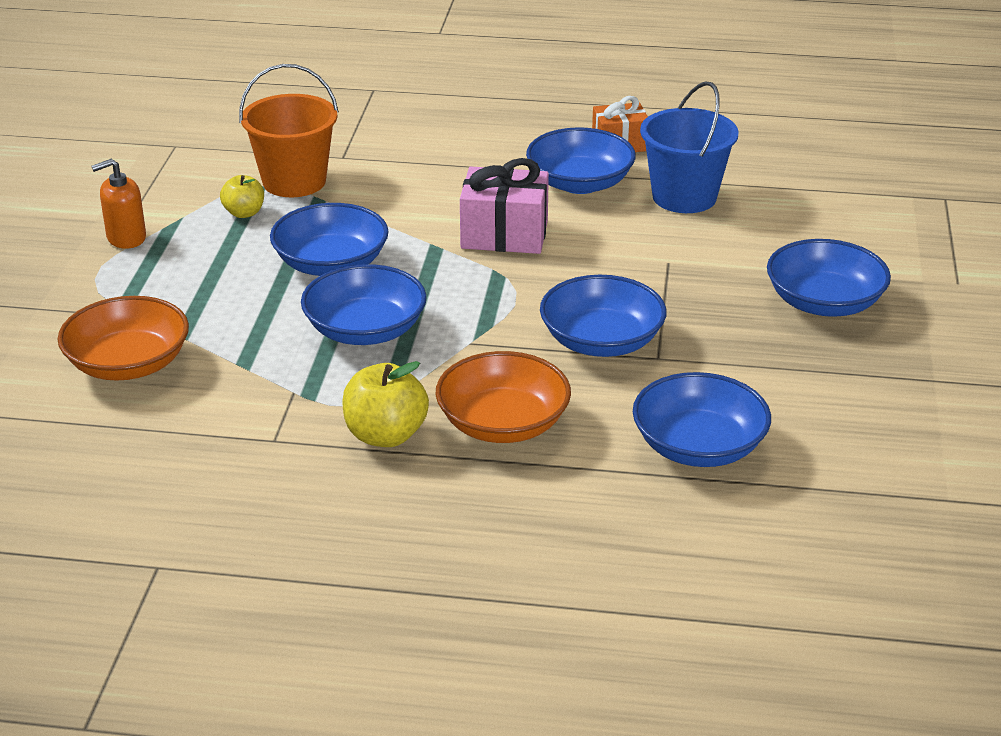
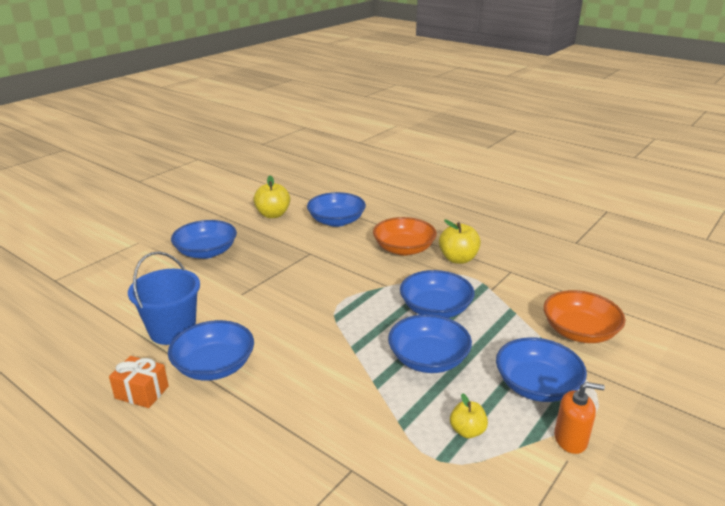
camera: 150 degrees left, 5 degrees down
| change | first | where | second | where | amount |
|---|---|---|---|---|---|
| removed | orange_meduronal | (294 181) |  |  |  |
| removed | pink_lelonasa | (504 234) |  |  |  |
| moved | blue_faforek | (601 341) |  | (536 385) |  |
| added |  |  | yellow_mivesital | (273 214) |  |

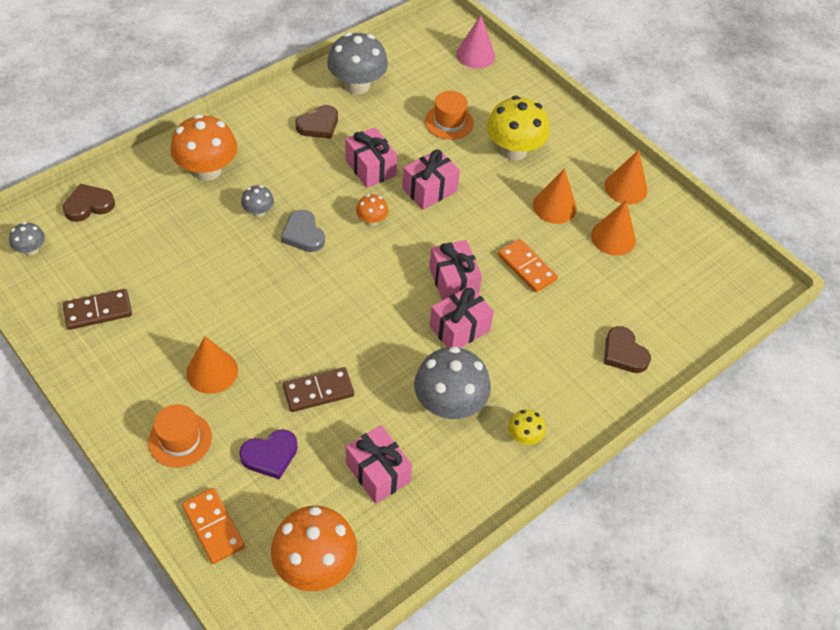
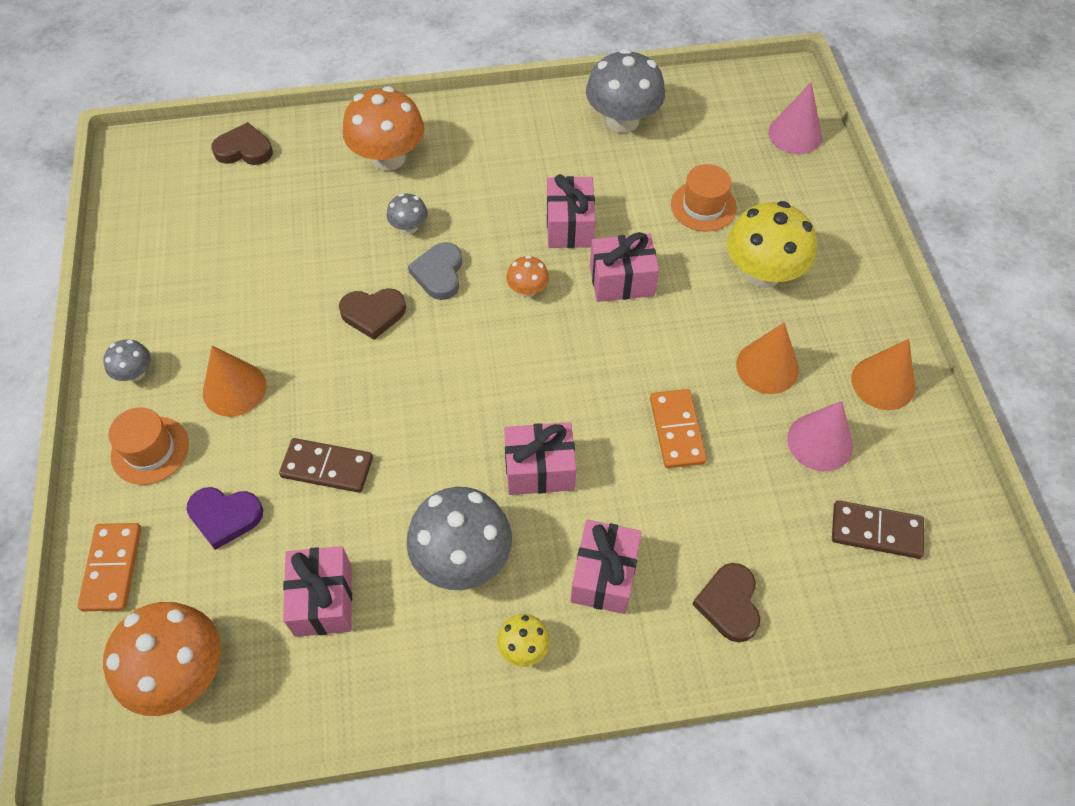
camera: 35 degrees right, 5 degrees up
| change | first | where | second | where | amount |
|---|---|---|---|---|---|
| moved | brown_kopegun | (318 125) |  | (373 314) |  |
| recoloured | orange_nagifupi | (613 237) | pink_nagifupi | (820 442) |  |
| moved | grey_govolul | (31 249) |  | (135 373) |  |
| moved | pink_lelonasa | (453 281) |  | (604 575) |  |
| moved | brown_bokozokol | (98 311) |  | (876 531) |  |

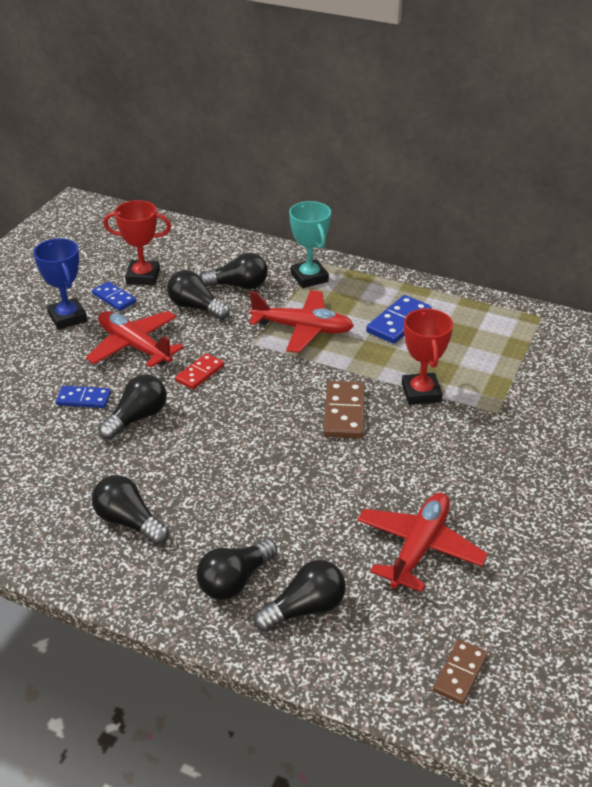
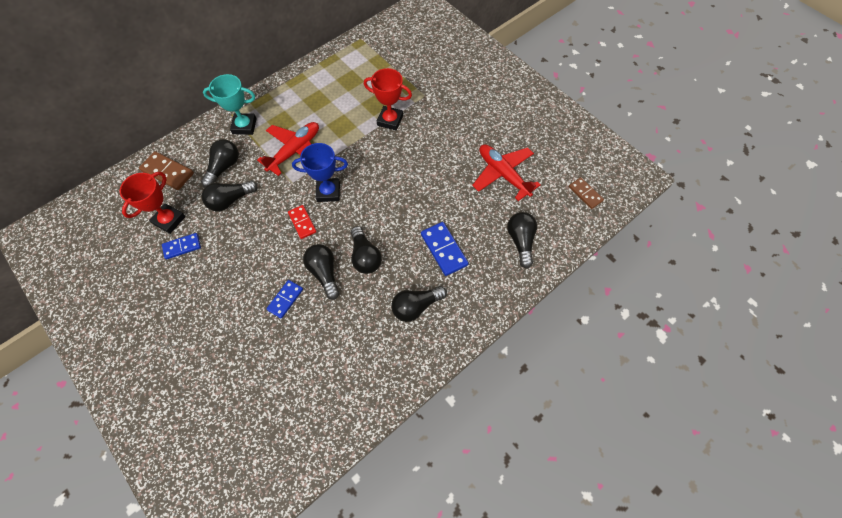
camera: 65 degrees left, 25 degrees up
| change | first | where | second | where | amount |
|---|---|---|---|---|---|
| moved | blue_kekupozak | (67 318) |  | (328 192) |  |
| moved | blue_bokozokol | (398 322) |  | (443 249) |  |
| removed | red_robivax | (134 346) |  |  |  |
| moved | brown_bokozokol | (344 412) |  | (167 172) |  |
| moved | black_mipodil | (235 581) |  | (365 256) |  |

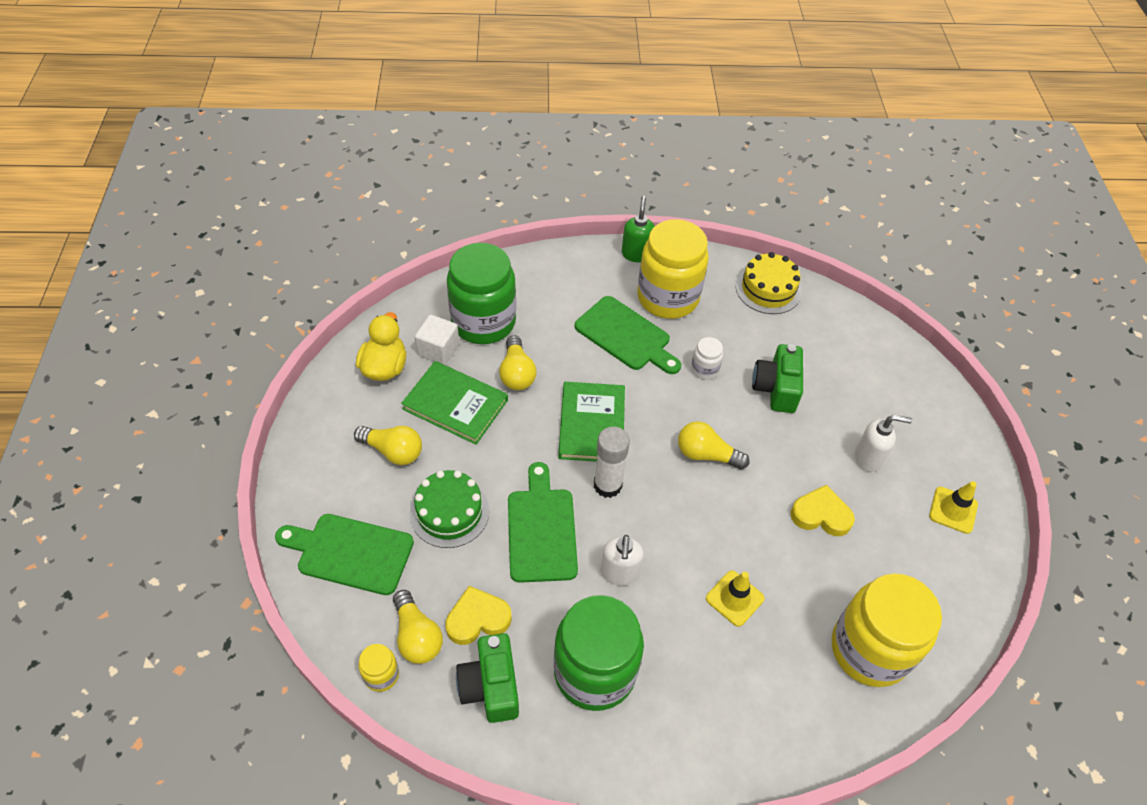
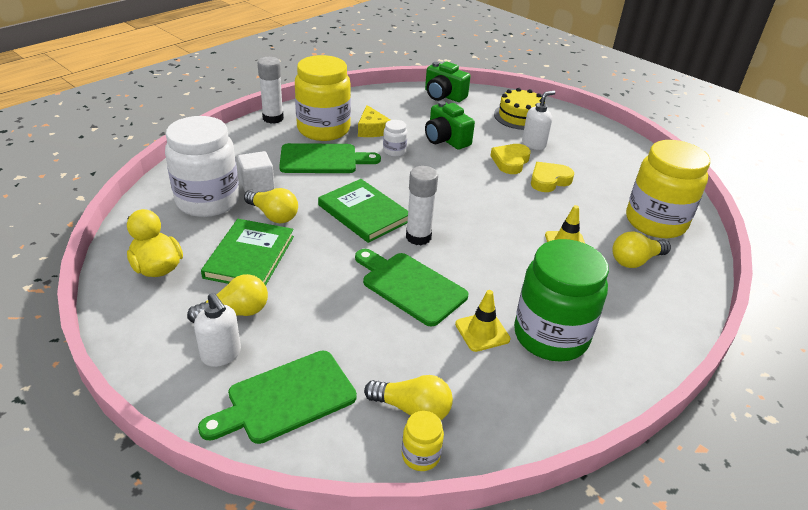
camera: 45 degrees left, 15 degrees down
| change | first | where | second | where | amount |
|---|---|---|---|---|---|
| replaced | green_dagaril | (636 254) | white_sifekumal | (273 118) |  |
| recoloured | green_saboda | (483 322) | white_saboda | (208 201) |  |
| moved | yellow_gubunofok | (768 289) |  | (520 116) |  |
| moved | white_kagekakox | (438 350) |  | (257 184) |  |
| turned | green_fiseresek | (455 404) |  | (249 257) | 60 degrees counterclockwise |
| moved | yellow_mipodil | (706 454) |  | (635 261) |  |
| removed | green_gubunofok | (449 512) |  |  |  |
| moved | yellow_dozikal | (953 510) |  | (482 332) |  |
| moved | white_dagaril | (619 573) |  | (221 355) |  |
| moved | yellow_kopegun | (477 619) |  | (510 161) |  |
| moved | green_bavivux | (490 686) |  | (443 96) |  |
| added |  |  | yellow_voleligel | (372 129) |  |

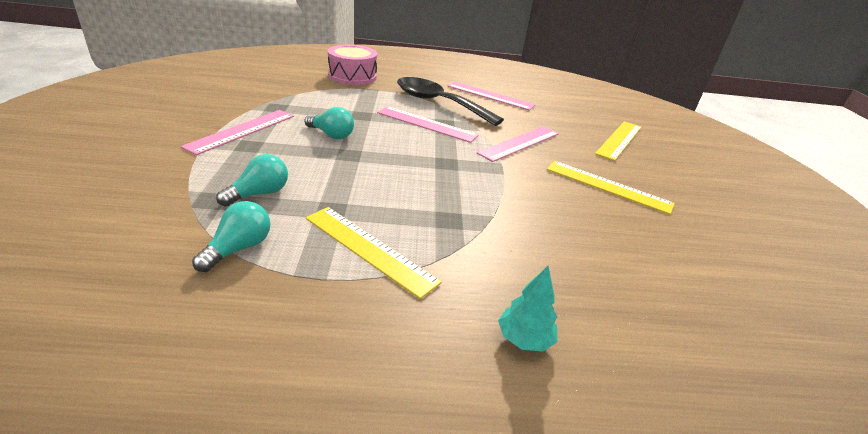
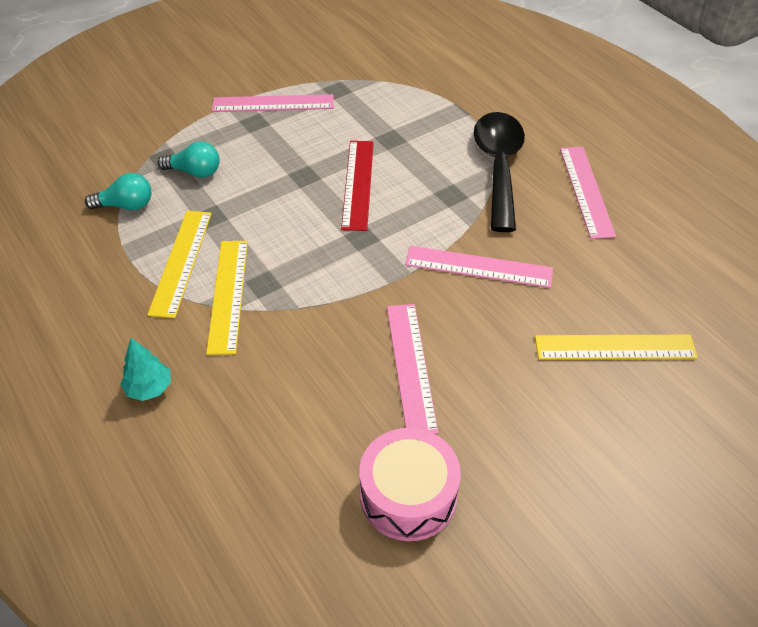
camera: 60 degrees right, 15 degrees up
| change | first | where | second | where | amount |
|---|---|---|---|---|---|
| moved | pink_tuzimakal | (352 76) |  | (408 495) |  |
| moved | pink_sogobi | (426 124) |  | (411 366) |  |
| removed | turquoise_mipodil | (331 135) |  |  |  |
| moved | yellow_sogobi | (608 186) |  | (228 295) |  |
| added |  |  | red_sogobi | (358 184) |  |

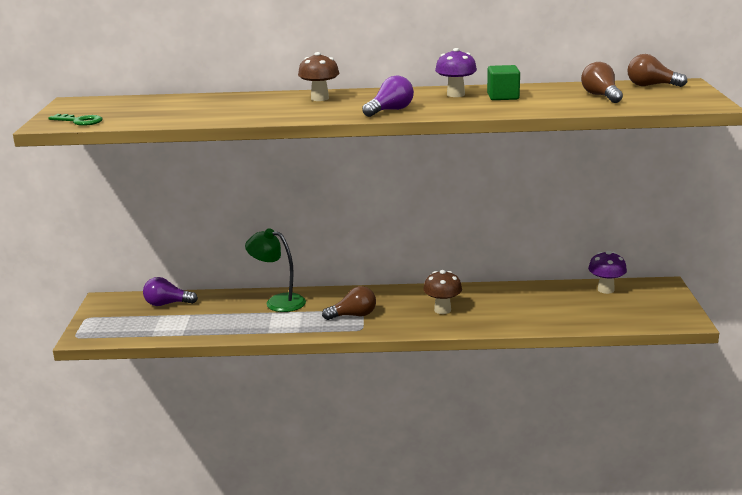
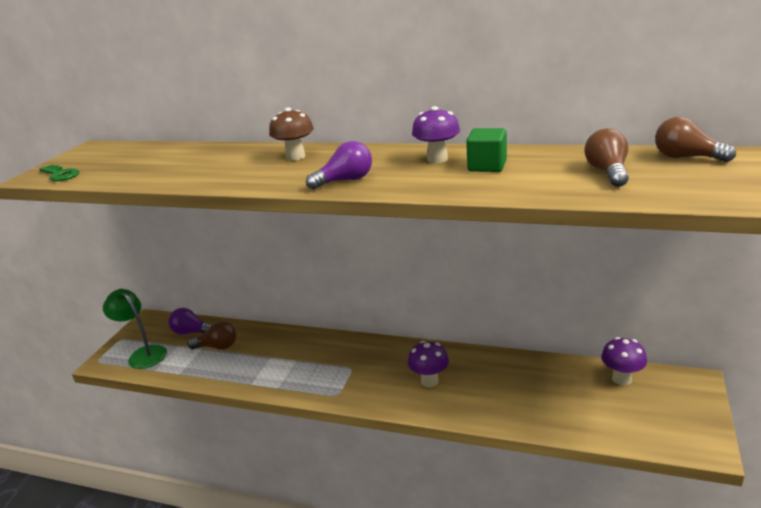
camera: 20 degrees right, 5 degrees up
| change | first | where | second | where | amount |
|---|---|---|---|---|---|
| moved | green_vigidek | (278 302) |  | (143 354) |  |
| recoloured | brown_govolul | (442 310) | purple_govolul | (429 381) |  |
| moved | brown_mipodil | (353 315) |  | (217 347) |  |

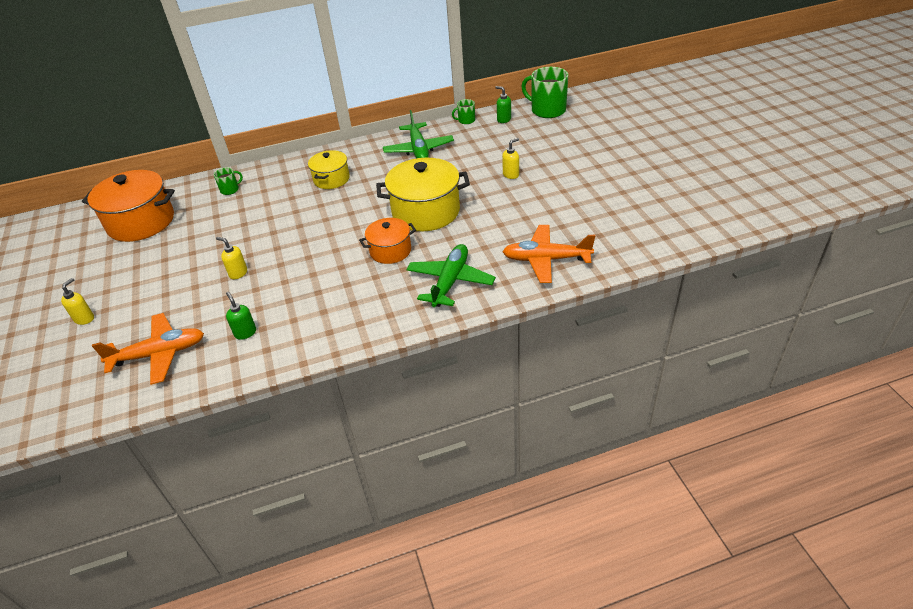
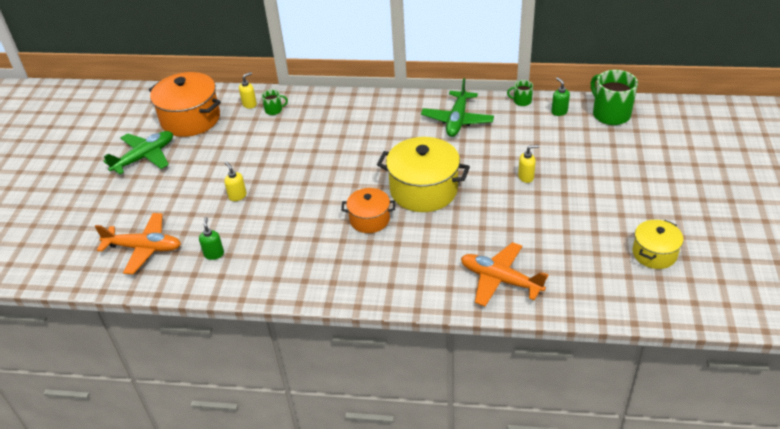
camera: 25 degrees right, 0 degrees up
| change | first | where | second | where | amount |
|---|---|---|---|---|---|
| moved | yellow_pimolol | (331 179) |  | (654 253) |  |
| moved | green_robivax | (450 281) |  | (144 157) |  |
| moved | yellow_dagaril | (84 319) |  | (250 104) |  |

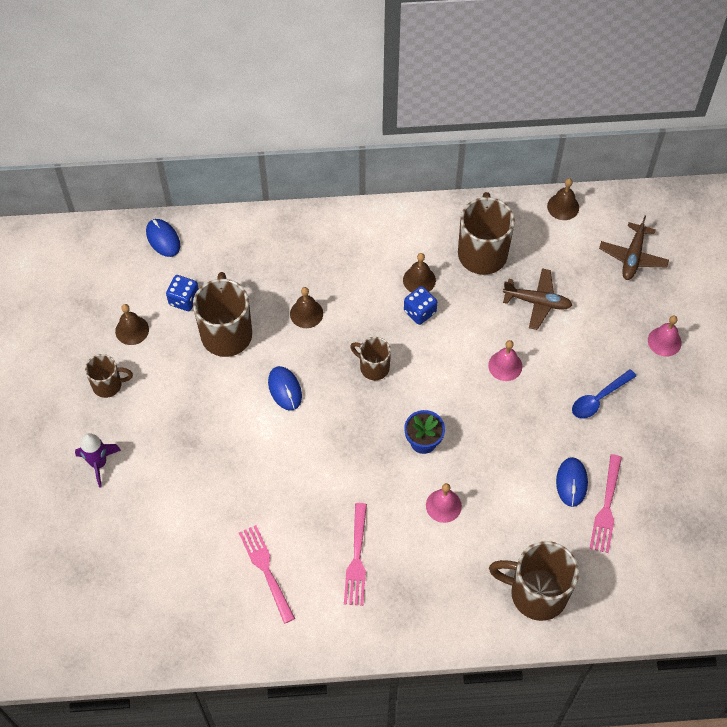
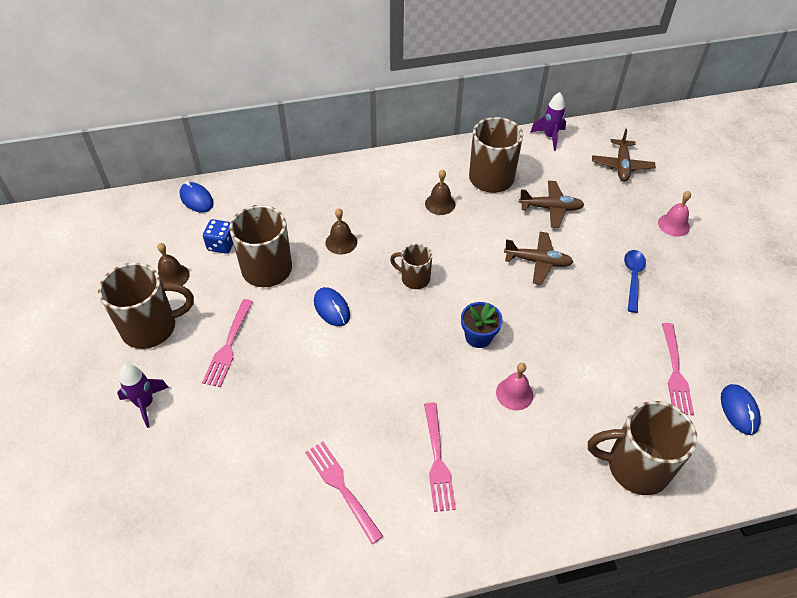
camera: 10 degrees left, 10 degrees down
| change | first | where | second | where | amount |
|---|---|---|---|---|---|
| replaced | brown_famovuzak | (563 206) | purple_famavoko | (549 137) |  |
| removed | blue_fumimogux | (419 312) |  |  |  |
| replaced | pink_famovuzak | (505 366) | brown_robivax | (538 262) |  |
| resized | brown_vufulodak | (108 385) |  | (151 327) | x1.78 |
| turned | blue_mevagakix | (598 399) |  | (633 278) | 150 degrees clockwise |
| moved | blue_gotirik | (571 483) |  | (739 410) |  |
| added |  |  | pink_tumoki | (228 345) |  |

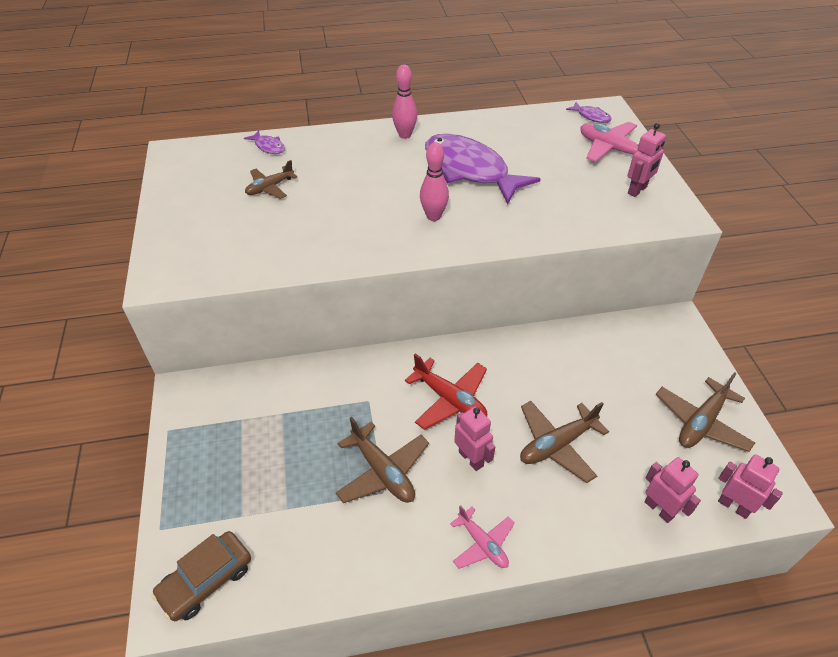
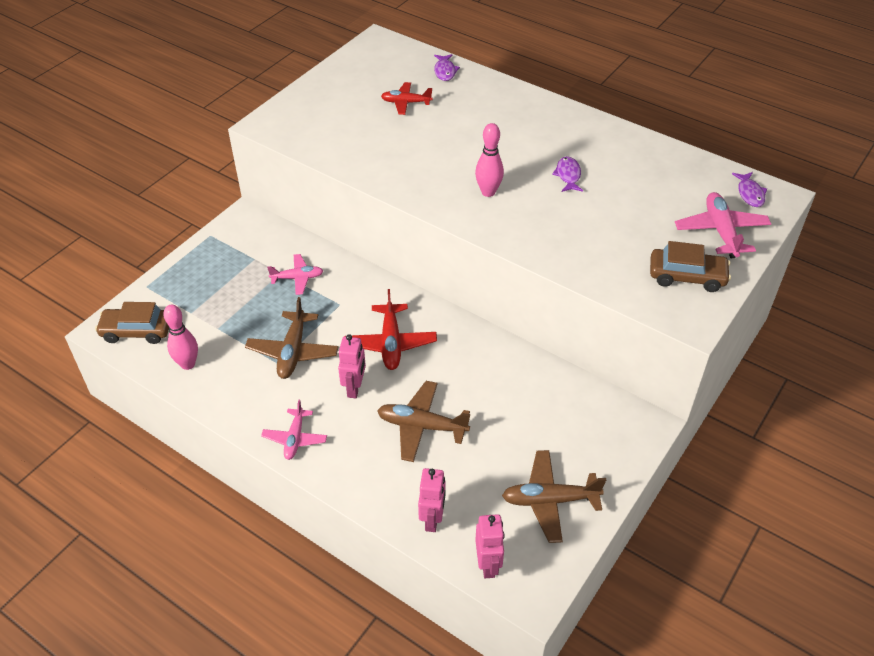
camera: 45 degrees right, 0 degrees up
| change | first | where | second | where | amount |
|---|---|---|---|---|---|
| moved | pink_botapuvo | (405 135) |  | (188 364) |  |
| replaced | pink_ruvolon | (637 190) | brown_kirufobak | (687 276) |  |
| resized | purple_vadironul | (470 170) |  | (568 175) | x0.41 |
| recoloured | brown_robivax | (270 187) | red_robivax | (406 103) |  |
| added |  |  | pink_robivax | (297 278) |  |

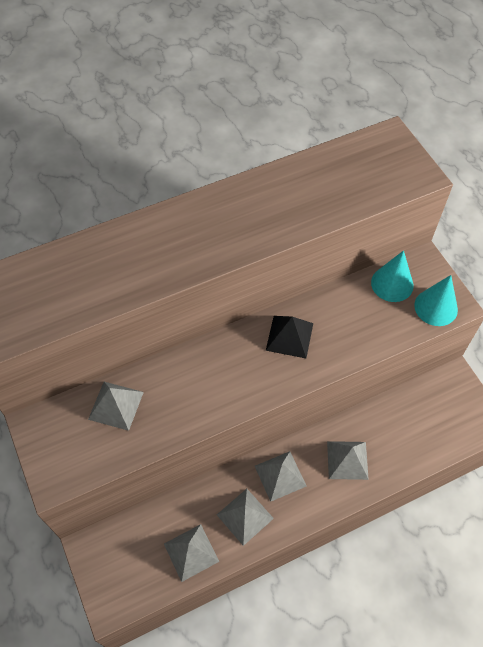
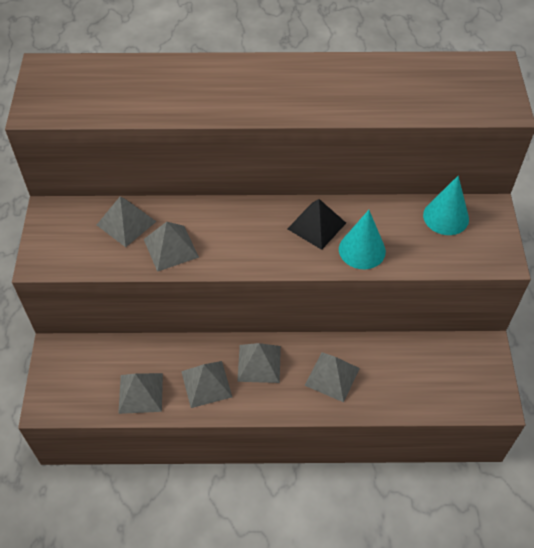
camera: 25 degrees right, 5 degrees down
| change | first | where | second | where | amount |
|---|---|---|---|---|---|
| moved | turquoise_nagifupi | (436 307) |  | (362 250) |  |
| added |  |  | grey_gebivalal | (171 248) |  |

